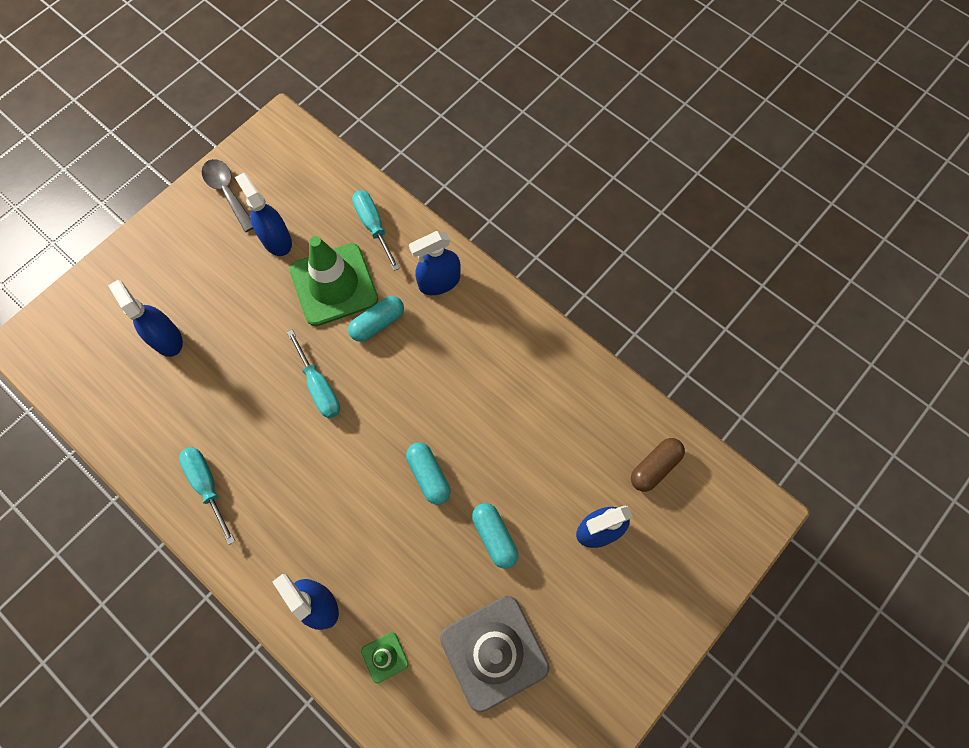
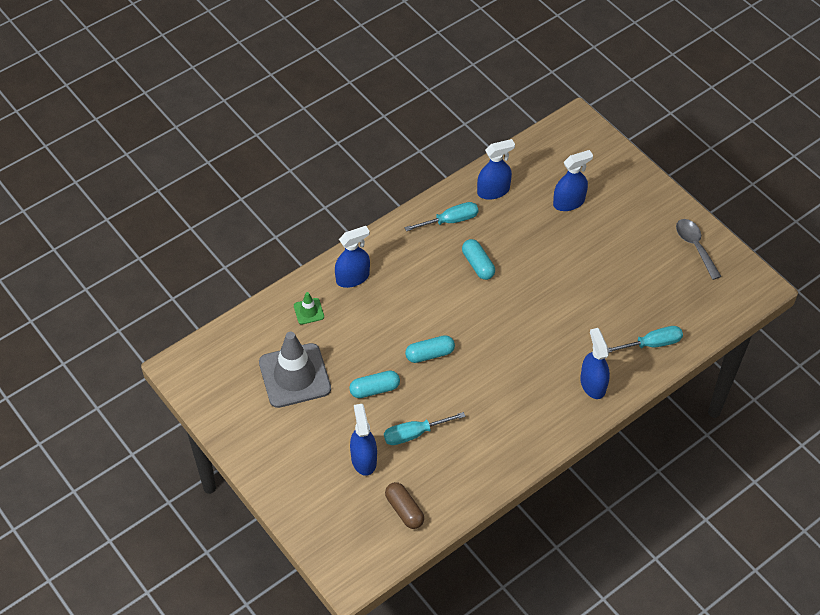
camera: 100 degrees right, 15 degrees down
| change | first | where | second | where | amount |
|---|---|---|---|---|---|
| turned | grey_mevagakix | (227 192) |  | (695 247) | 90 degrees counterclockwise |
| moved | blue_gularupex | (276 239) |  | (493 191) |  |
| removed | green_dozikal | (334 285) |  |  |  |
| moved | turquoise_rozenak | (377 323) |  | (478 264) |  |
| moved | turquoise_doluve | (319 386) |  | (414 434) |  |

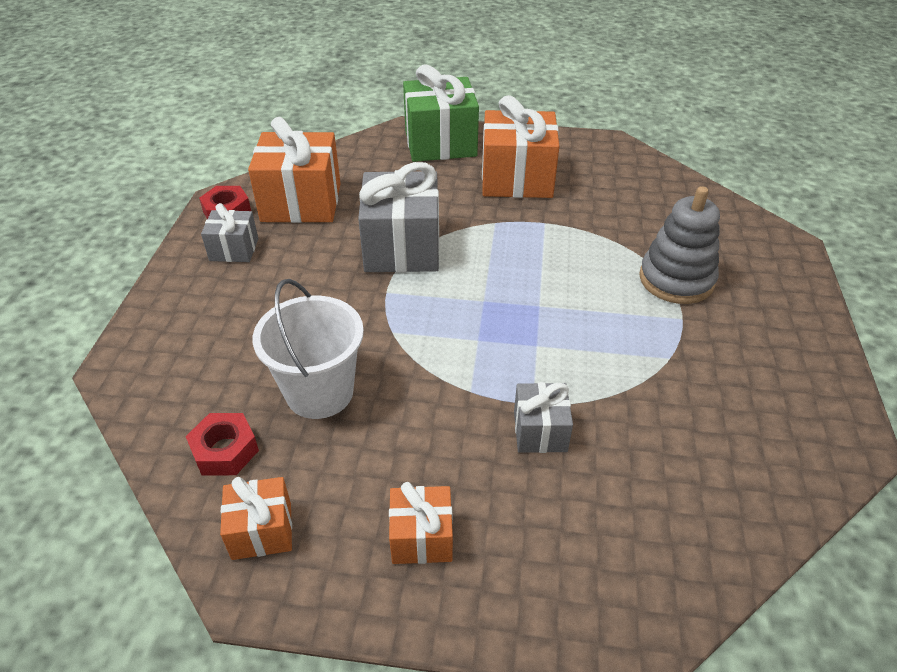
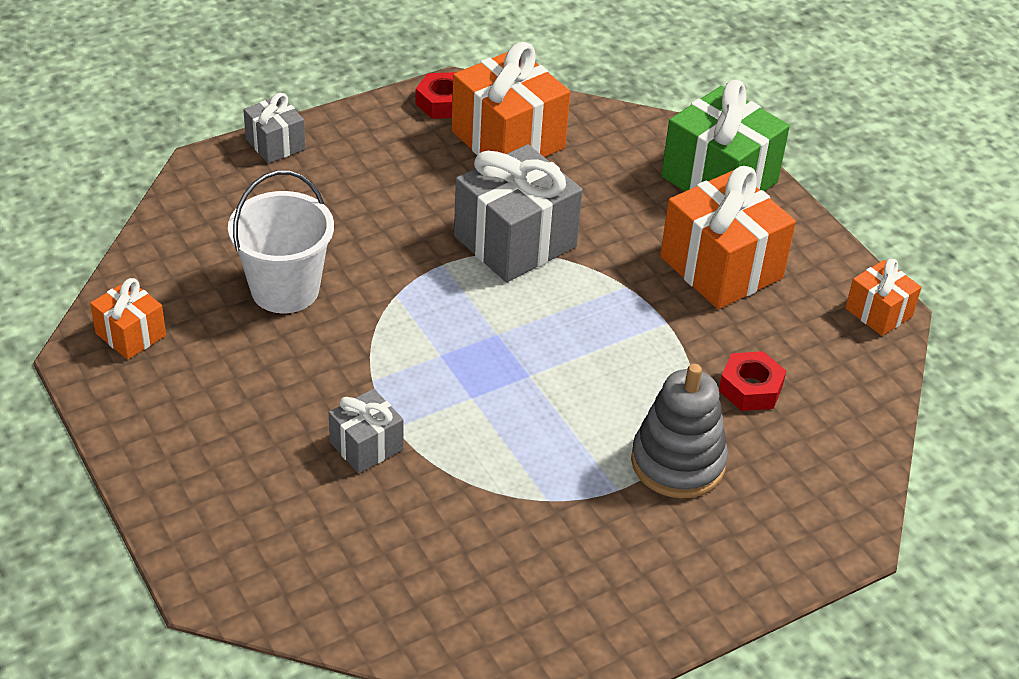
camera: 50 degrees right, 0 degrees up
| change | first | where | second | where | amount |
|---|---|---|---|---|---|
| moved | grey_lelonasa | (234 249) |  | (275 144) |  |
| moved | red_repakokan | (225 450) |  | (750 388) |  |
| moved | orange_lelonasa | (421 537) |  | (878 312) |  |

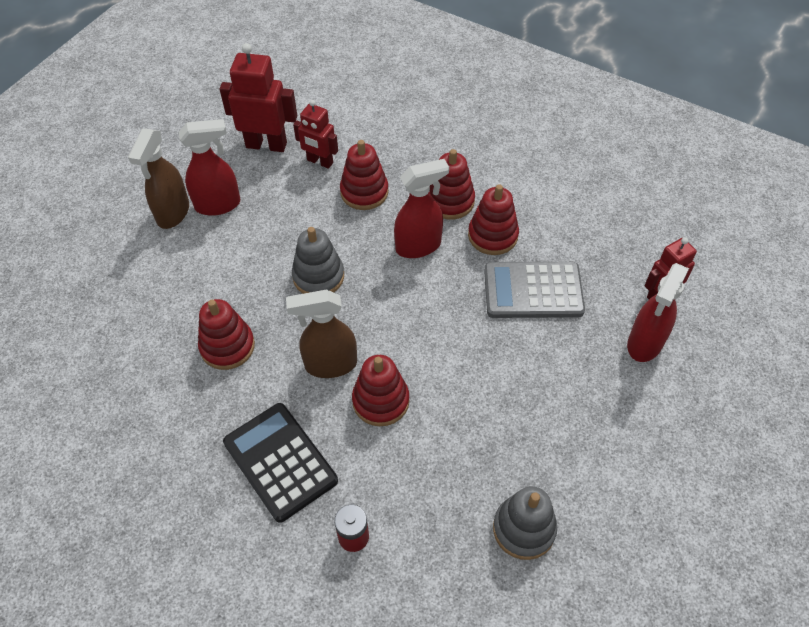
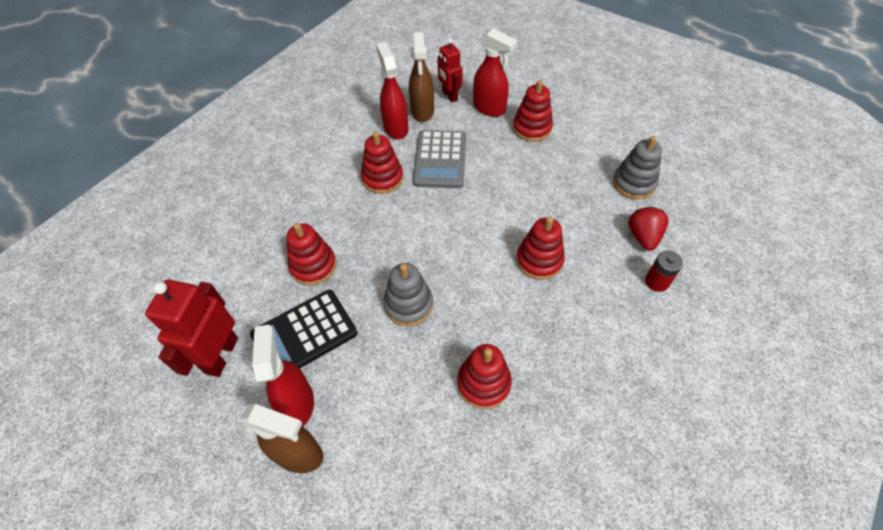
camera: 85 degrees left, 0 degrees up
| change | first | where | second | where | amount |
|---|---|---|---|---|---|
| removed | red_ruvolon | (320 162) |  |  |  |
| moved | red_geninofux | (450 201) |  | (532 128) |  |
| moved | red_gularupex | (419 246) |  | (395 128) |  |
| moved | brown_gularupex | (330 364) |  | (422 111) |  |
| moved | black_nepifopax | (280 461) |  | (304 334) |  |
| added |  |  | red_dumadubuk | (643 237) |  |

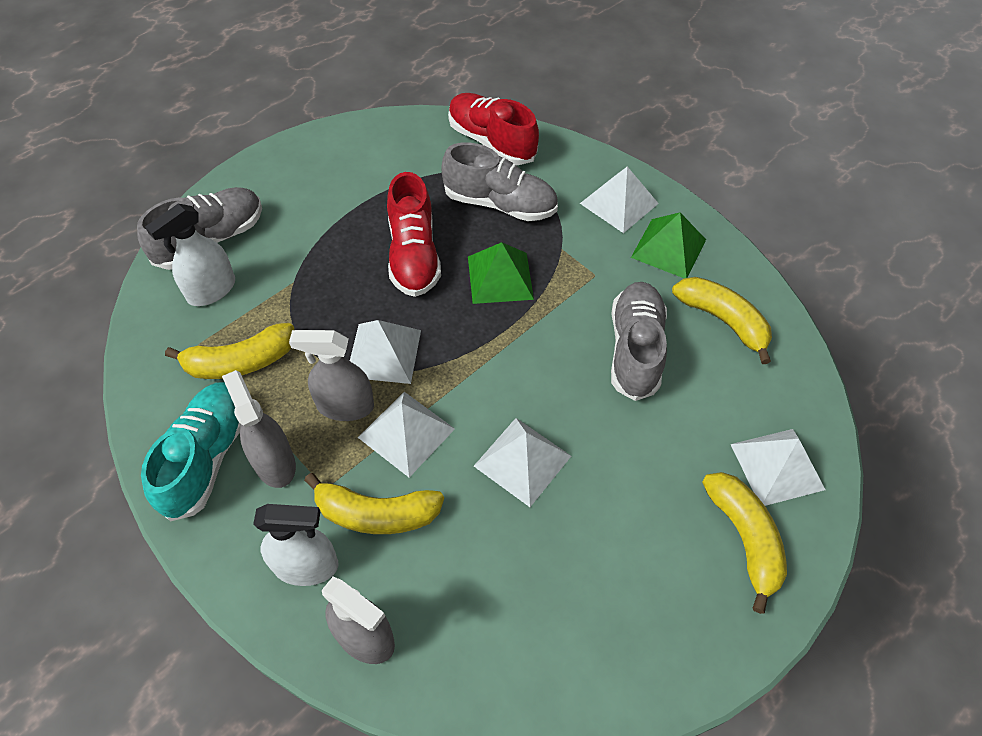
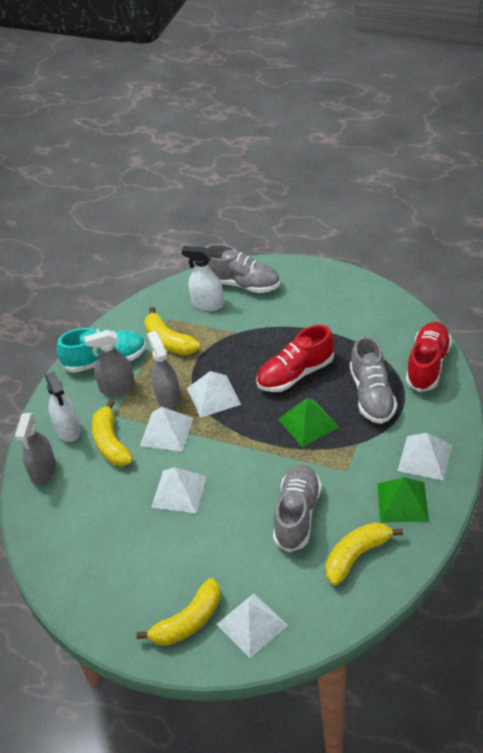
camera: 70 degrees right, 10 degrees down
| change | first | where | second | where | amount |
|---|---|---|---|---|---|
| turned | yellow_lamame | (722 320) |  | (356 556) | 150 degrees counterclockwise |
| turned | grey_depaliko | (634 349) |  | (297 515) | 60 degrees counterclockwise |
| turned | grey_gularupex | (274 463) |  | (117 387) | 135 degrees counterclockwise |

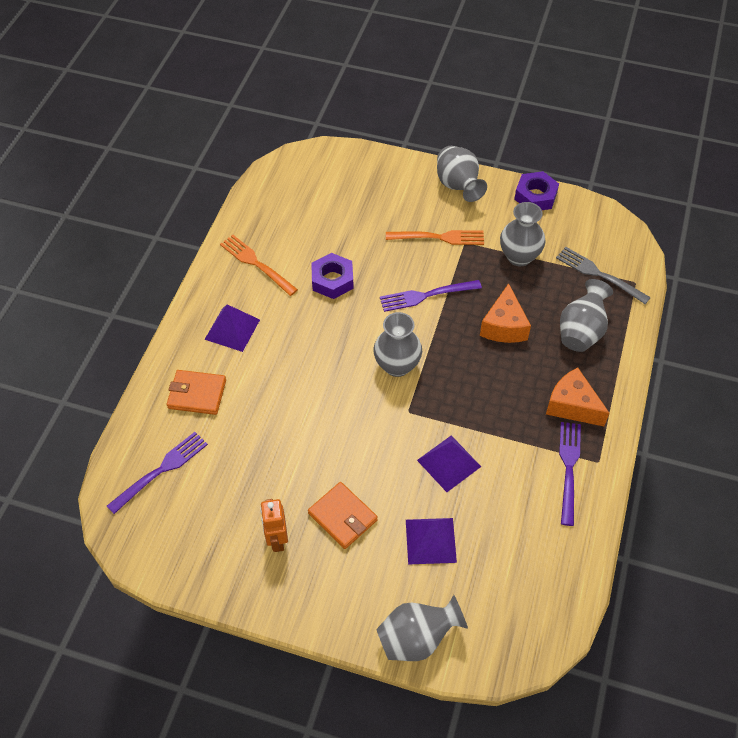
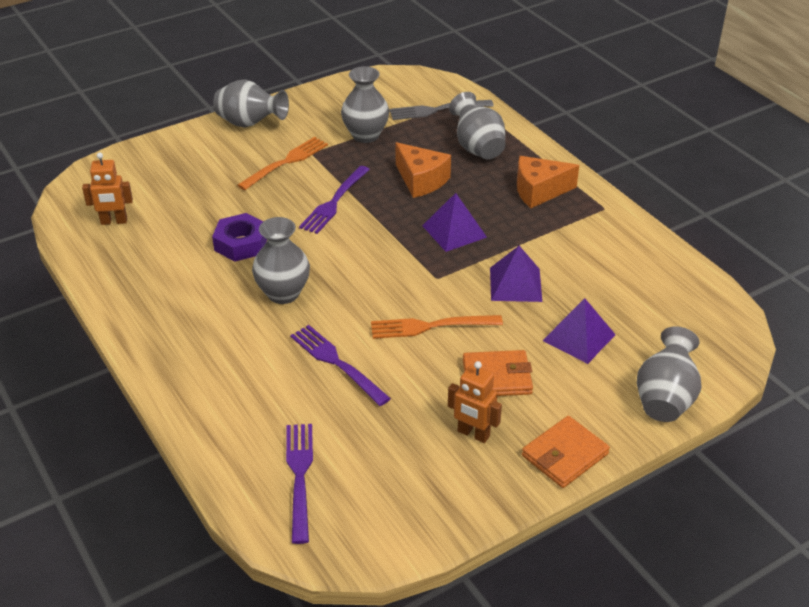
camera: 50 degrees left, 15 degrees down
| change | first | where | second | where | amount |
|---|---|---|---|---|---|
| removed | purple_repakokan | (535 196) |  |  |  |
| moved | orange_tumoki | (256 264) |  | (431 326) |  |
| moved | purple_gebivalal | (232 329) |  | (454 231) |  |
| moved | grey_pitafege | (397 365) |  | (283 293) |  |
| moved | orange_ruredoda | (197 394) |  | (564 455) |  |
| moved | purple_tumoki | (569 468) |  | (337 363) |  |
| added |  |  | orange_ruvolon | (114 221) |  |

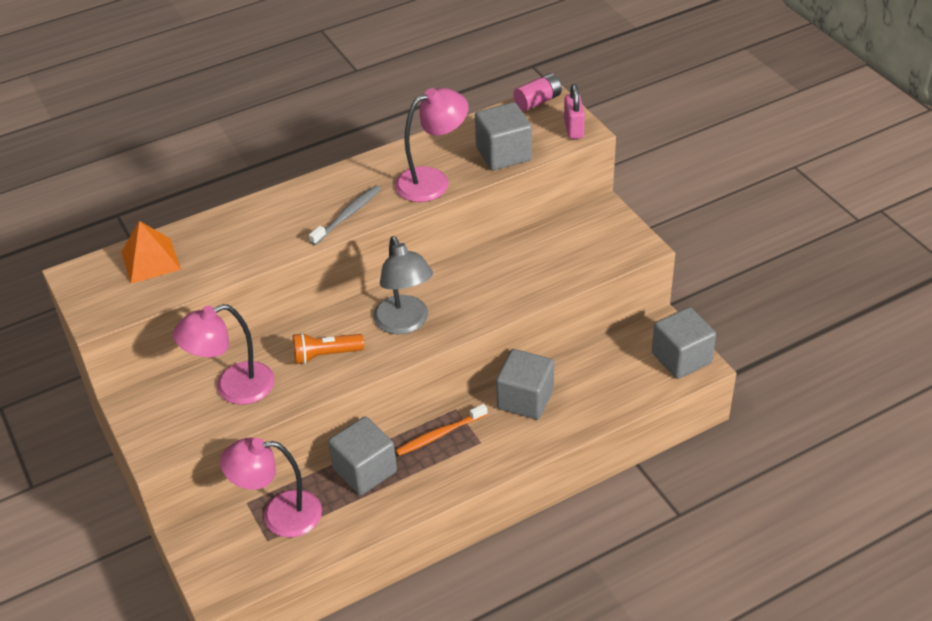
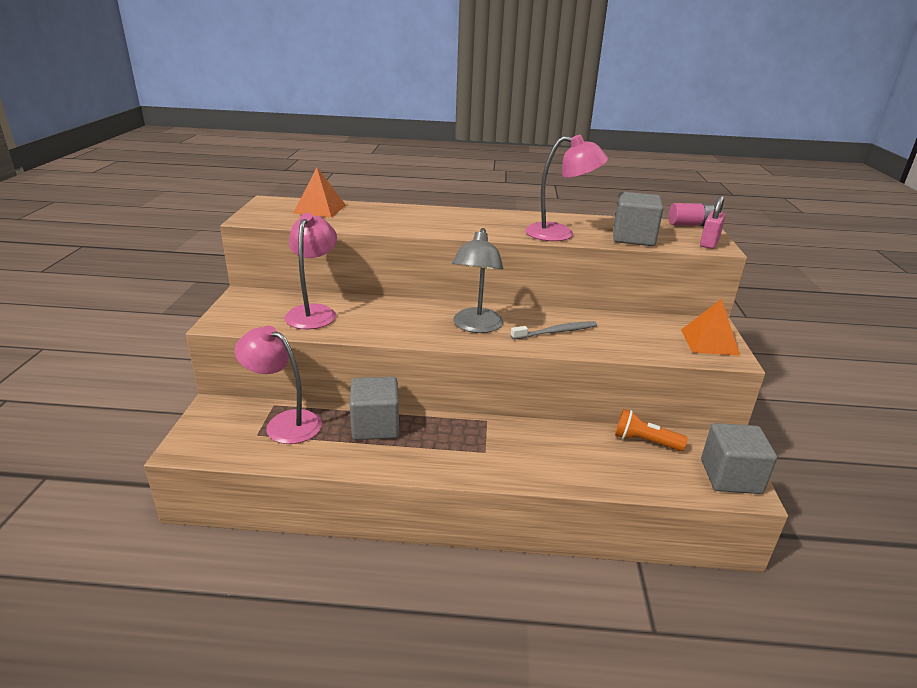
camera: 30 degrees right, 15 degrees down
| change | first | where | second | where | amount |
|---|---|---|---|---|---|
| moved | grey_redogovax | (347 215) |  | (556 332) |  |
| turned | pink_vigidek | (233 388) |  | (314 312) | 90 degrees clockwise |
| moved | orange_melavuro | (326 355) |  | (645 441) |  |
| removed | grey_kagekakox | (525 399) |  |  |  |
| removed | orange_redogovax | (440 434) |  |  |  |
| added |  |  | orange_gebivalal | (709 342) |  |

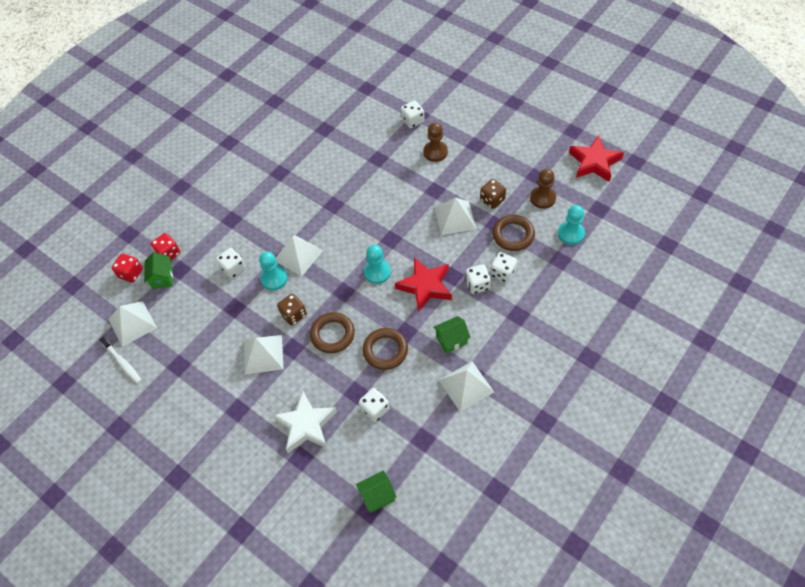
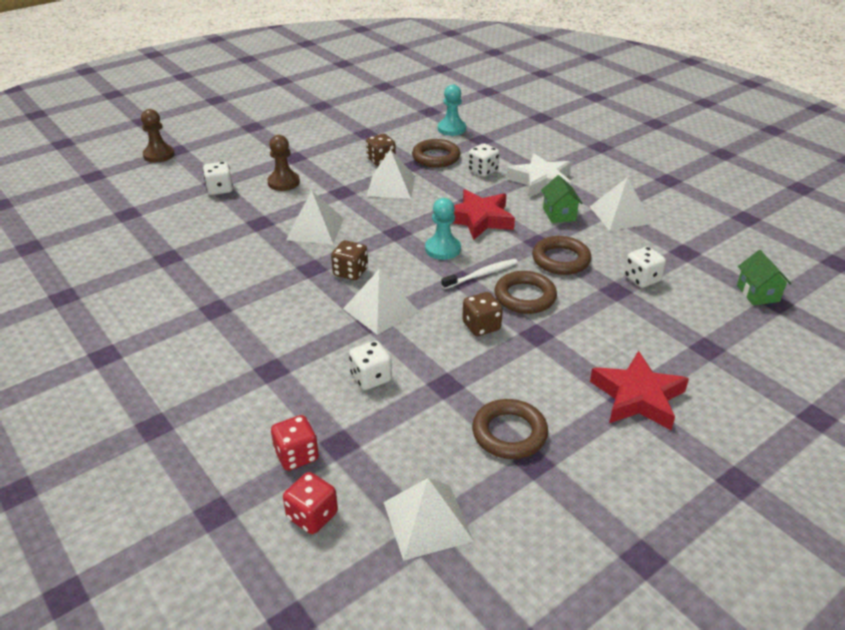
camera: 80 degrees left, 20 degrees down
| change | first | where | second | where | amount |
|---|---|---|---|---|---|
| moved | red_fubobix | (594 162) |  | (637 397) |  |
| moved | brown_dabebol | (542 198) |  | (159 155) |  |
| removed | turquoise_dabebol | (274 279) |  |  |  |
| removed | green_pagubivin | (162 278) |  |  |  |
| removed | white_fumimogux | (477 285) |  |  |  |
| moved | white_gebivalal | (263 354) |  | (315 229) |  |
| moved | white_redogovax | (122 362) |  | (482 275) |  |
| moved | white_fubobix | (306 425) |  | (541 181) |  |
| added |  |  | brown_fumimogux | (350 272) |  |
| added |  |  | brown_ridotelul | (509 433) |  |

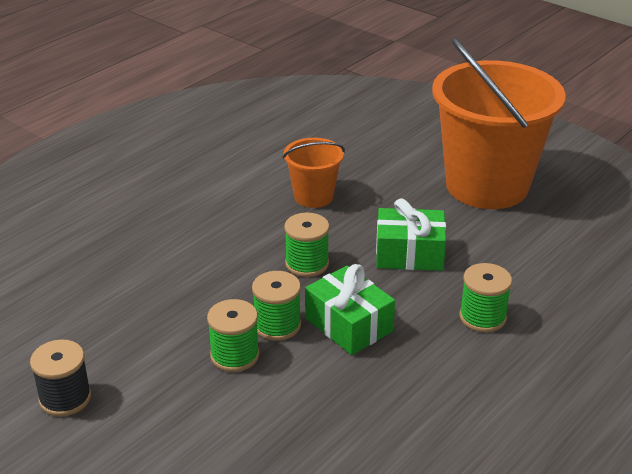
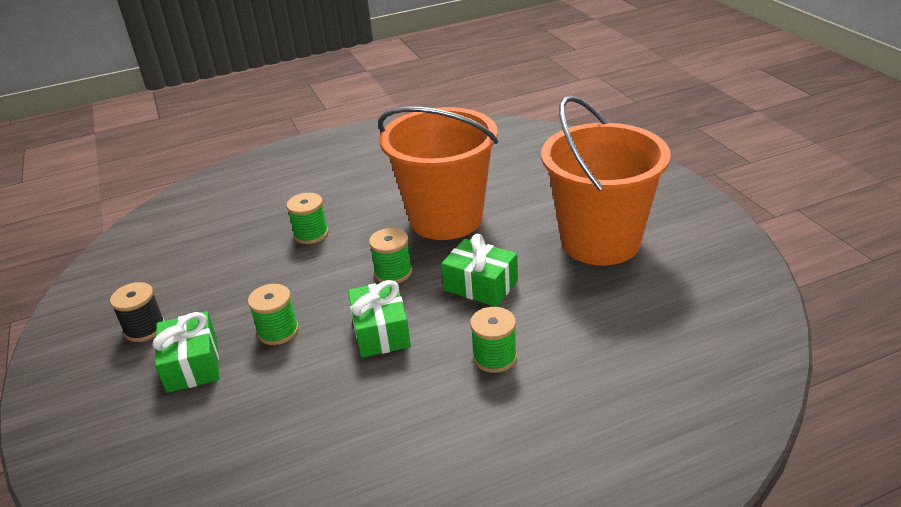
camera: 30 degrees right, 0 degrees up
| change | first | where | second | where | amount |
|---|---|---|---|---|---|
| resized | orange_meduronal | (313 196) |  | (446 219) | x2.14 |
| moved | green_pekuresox | (277 325) |  | (311 234) |  |
| added |  |  | green_lelonasa | (192 364) |  |

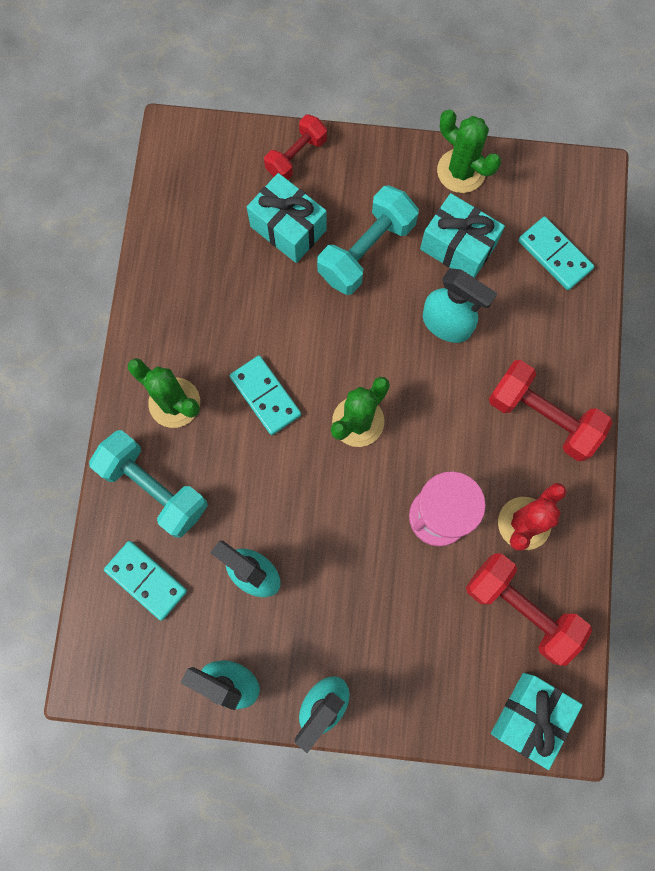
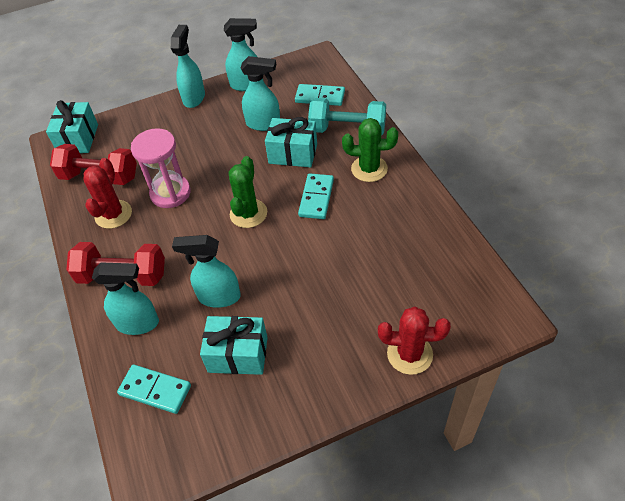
camera: 155 degrees right, 25 degrees down
| change | first | where | second | where | amount |
|---|---|---|---|---|---|
| removed | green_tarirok | (461 171) |  |  |  |
| replaced | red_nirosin | (296 156) | red_tarirok | (409 354) |  |
| moved | turquoise_lelonasa | (288 228) |  | (293 154) |  |
| removed | turquoise_nirosin | (366 251) |  |  |  |
| turned | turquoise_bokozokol | (265 396) |  | (316 198) | 75 degrees clockwise |
| added |  |  | turquoise_gularupex | (138 323) |  |

